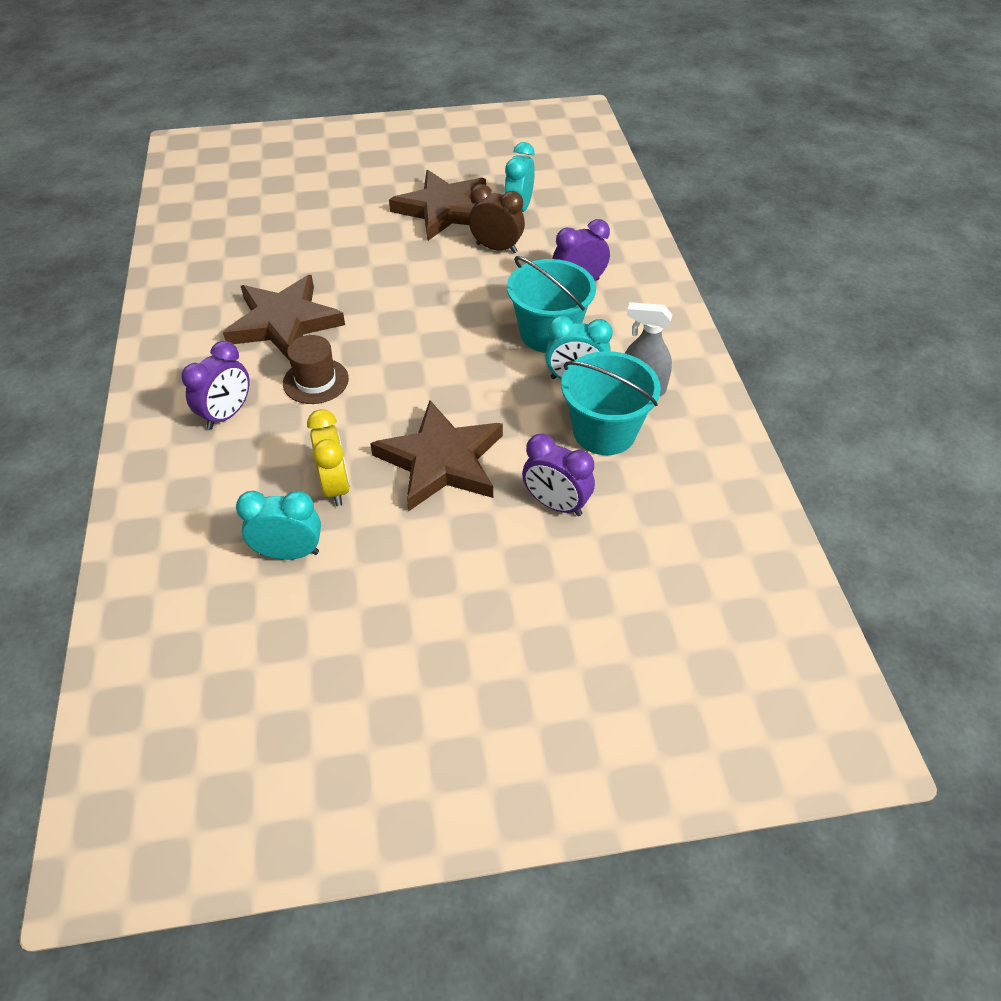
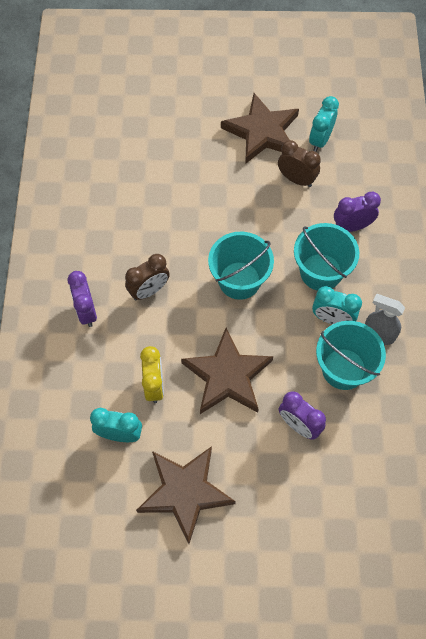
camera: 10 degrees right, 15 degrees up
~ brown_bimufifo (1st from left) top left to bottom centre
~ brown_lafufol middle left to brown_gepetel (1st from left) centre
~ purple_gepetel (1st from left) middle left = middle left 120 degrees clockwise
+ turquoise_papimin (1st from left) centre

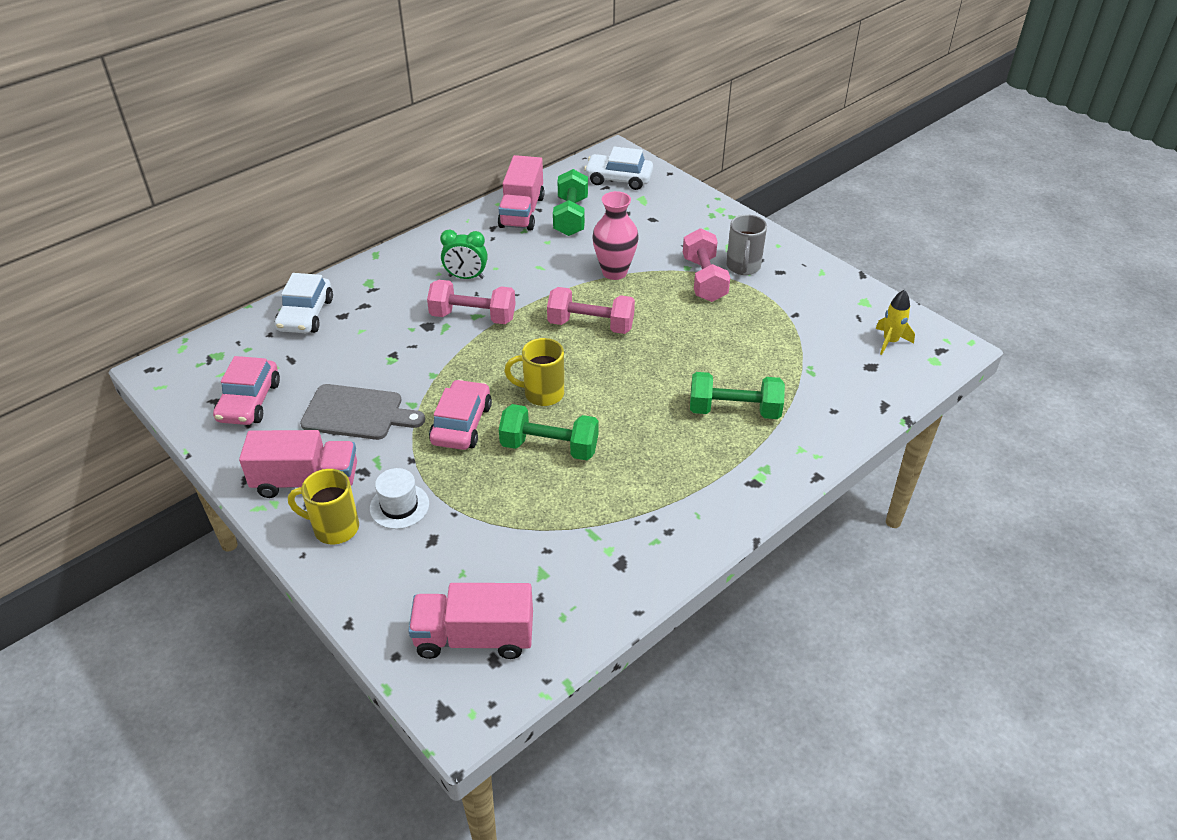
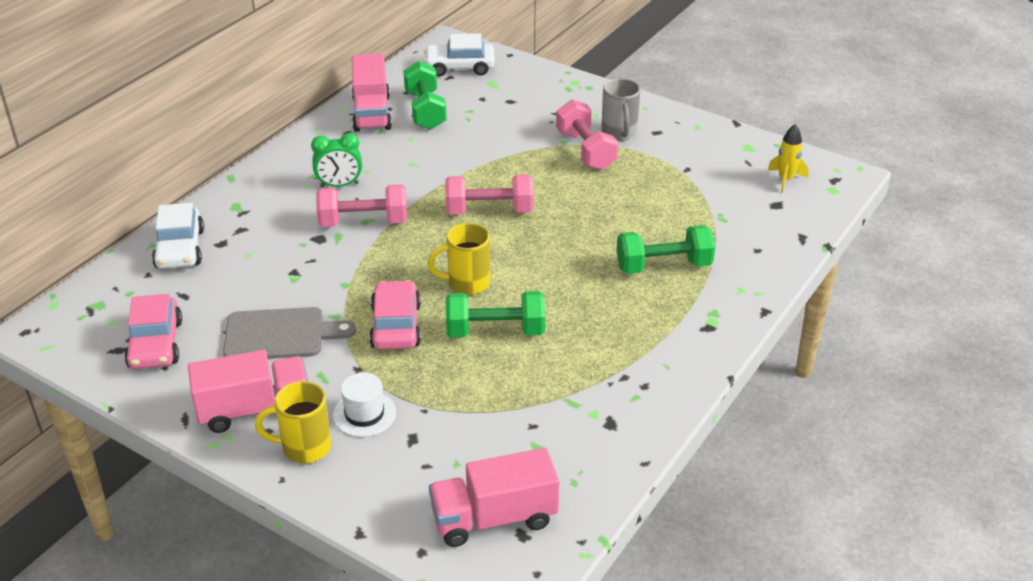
camera: 15 degrees left, 5 degrees down
- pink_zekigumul top centre

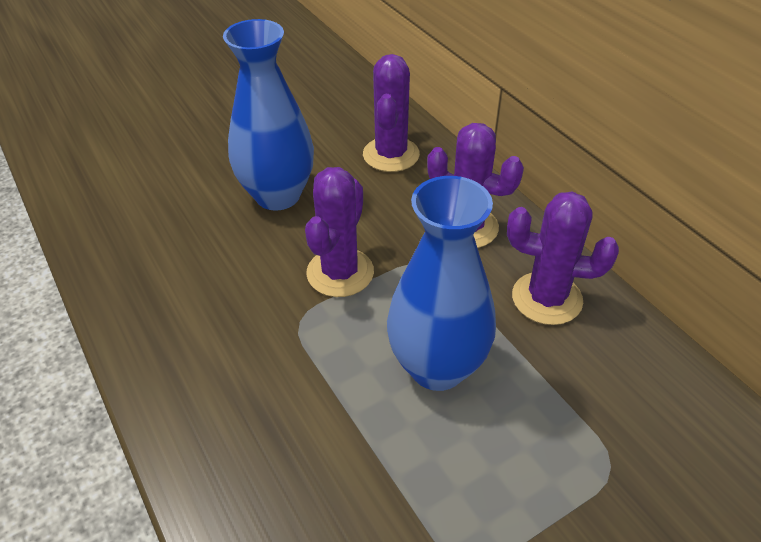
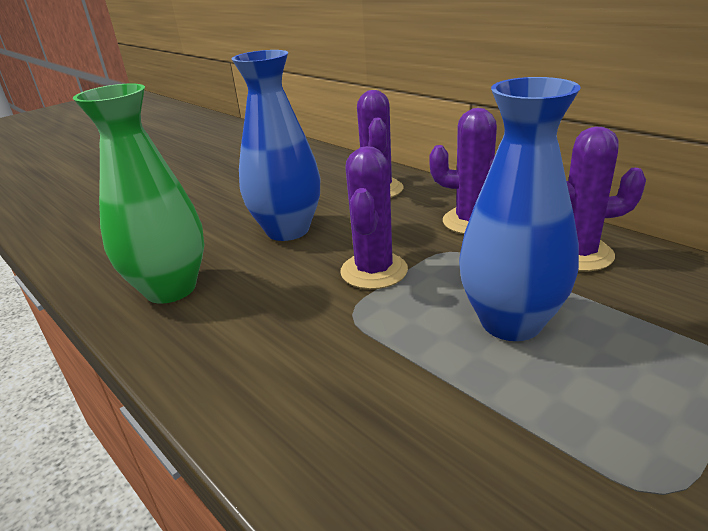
camera: 10 degrees left, 15 degrees down
+ green_zekigumul middle left

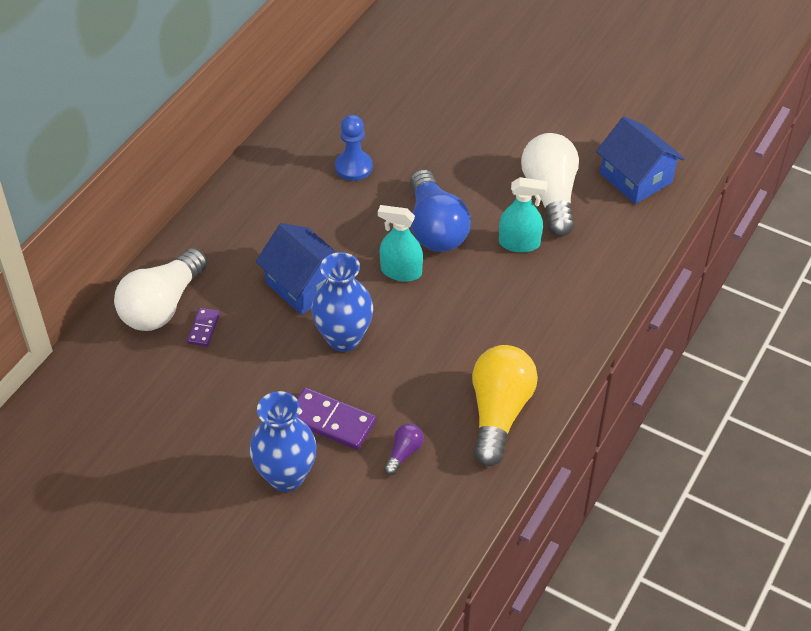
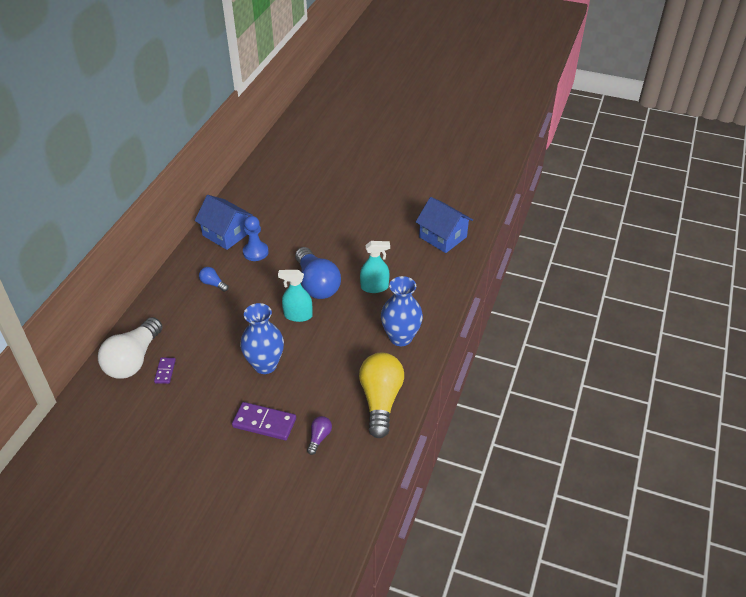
camera: 10 degrees left, 5 degrees down
- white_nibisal (2nd from left) top right
~ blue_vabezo (1st from left) centre to middle left
~ blue_zekigumul (1st from left in the first image) bottom centre to blue_zekigumul (2nd from left) centre
+ blue_nibisal (1st from left) middle left

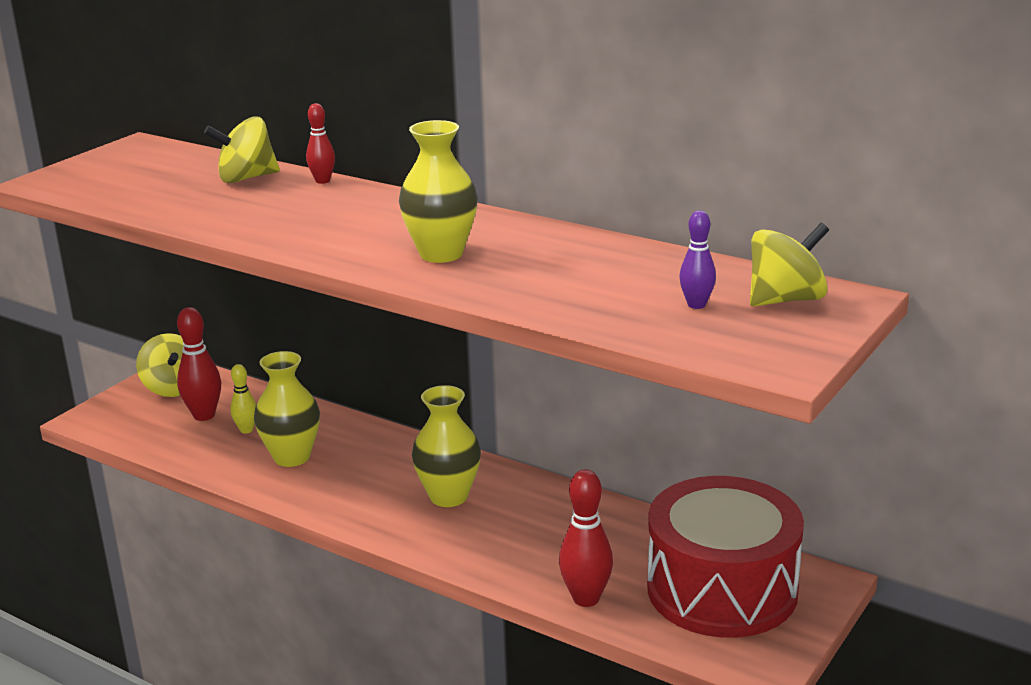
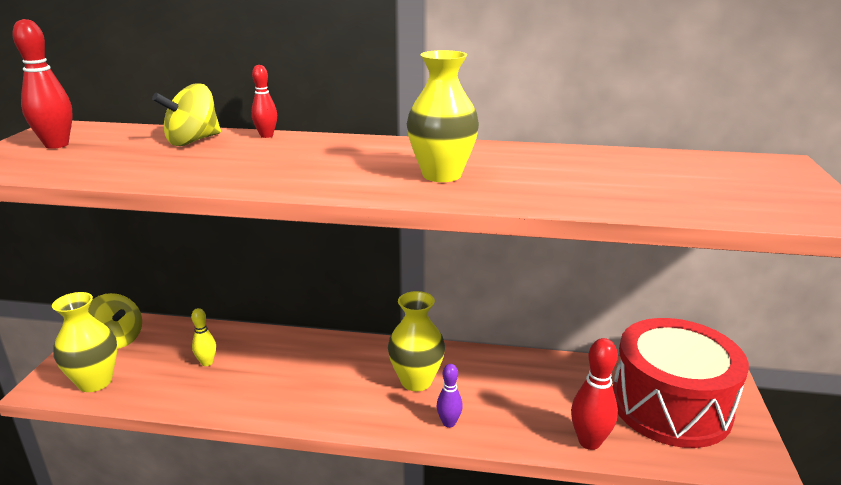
camera: 25 degrees left, 0 degrees up
~ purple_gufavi middle right to bottom centre
- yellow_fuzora (3rd from left) middle right
~ red_gufavi (1st from left) middle left to top left
~ yellow_zekigumul (1st from left) middle left to bottom left

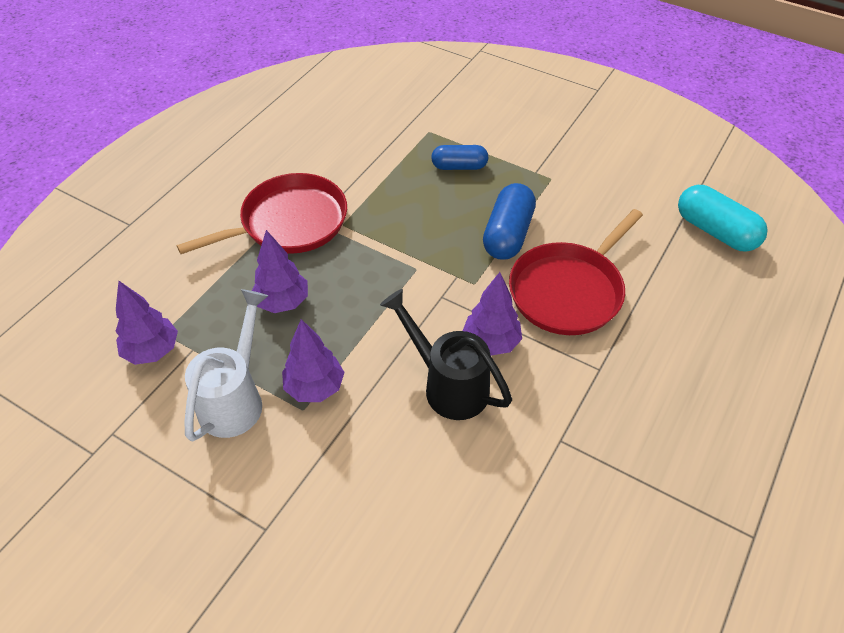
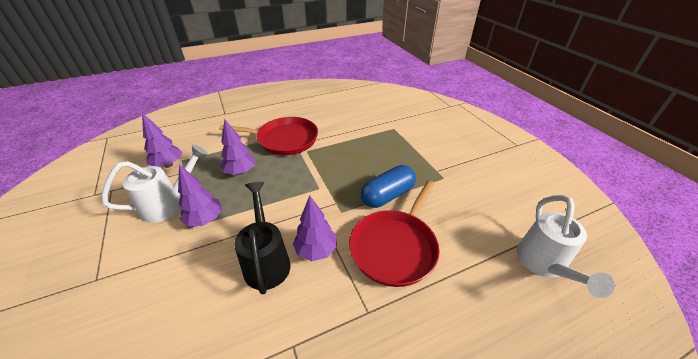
camera: 35 degrees right, 10 degrees down
- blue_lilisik (1st from left) top centre
~ turquoise_lilisik middle right to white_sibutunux (2nd from left) bottom right
~ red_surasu (2nd from left) middle right = centre 45 degrees counterclockwise

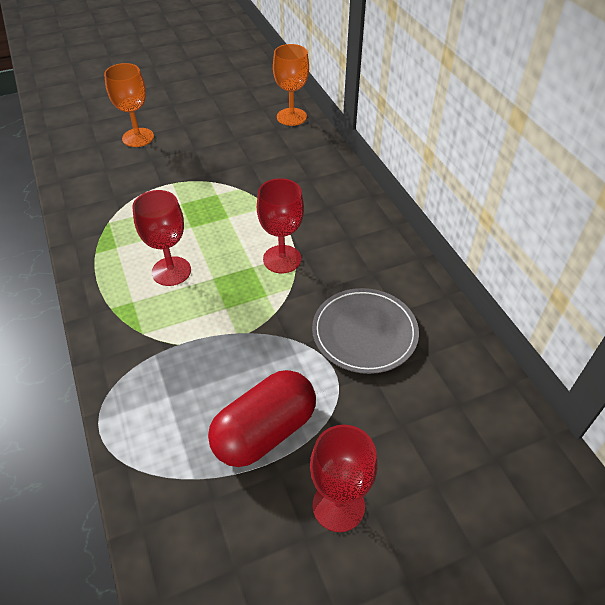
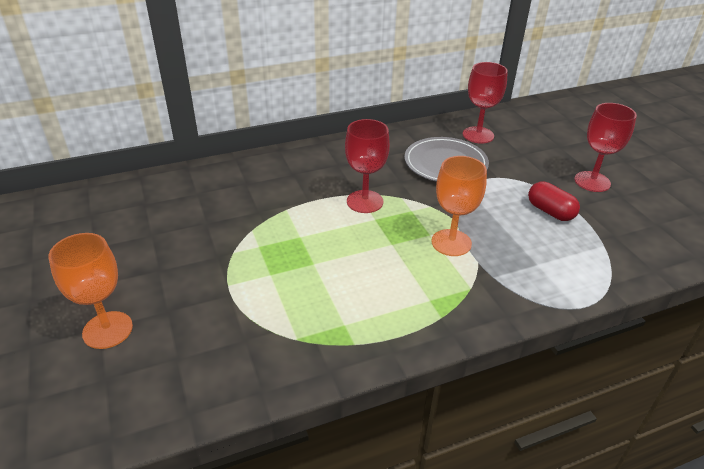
camera: 90 degrees left, 10 degrees down
~ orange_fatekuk (2nd from left) top centre to centre
~ red_fatekuk (1st from left in the first image) middle left to red_fatekuk (2nd from left) top right
~ red_lilisik bottom centre = middle right x0.60

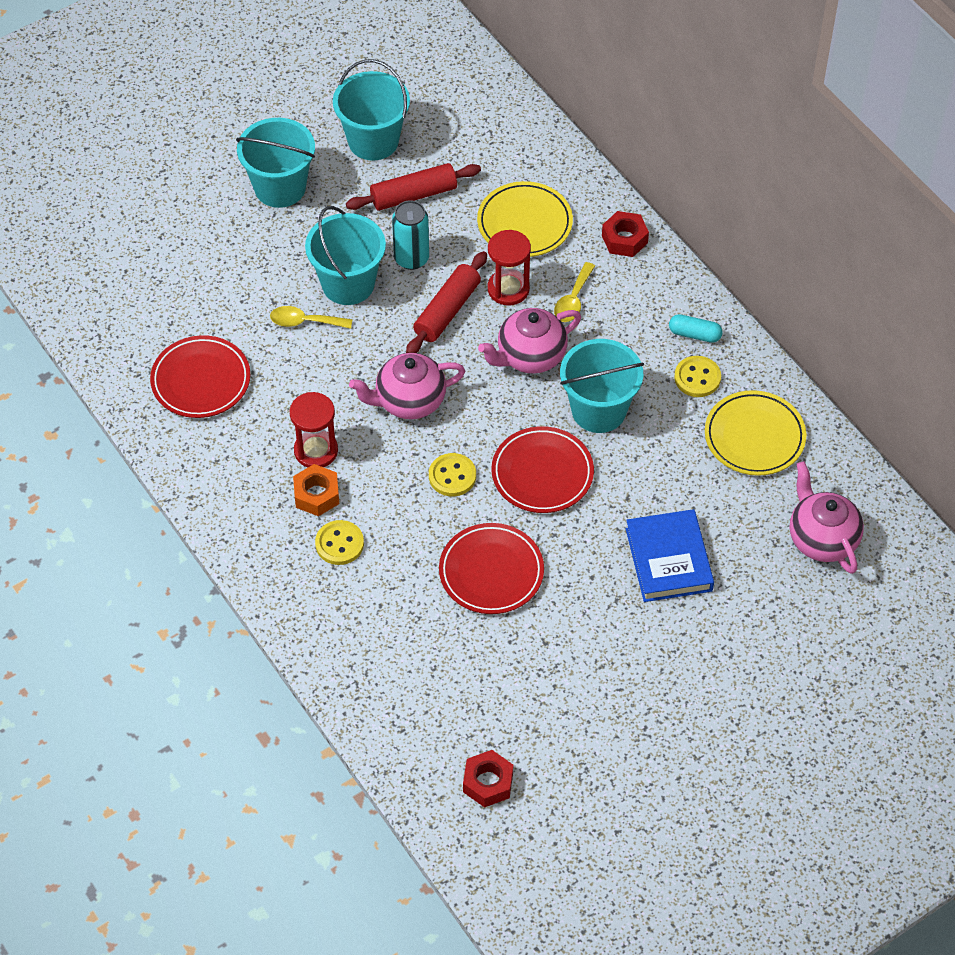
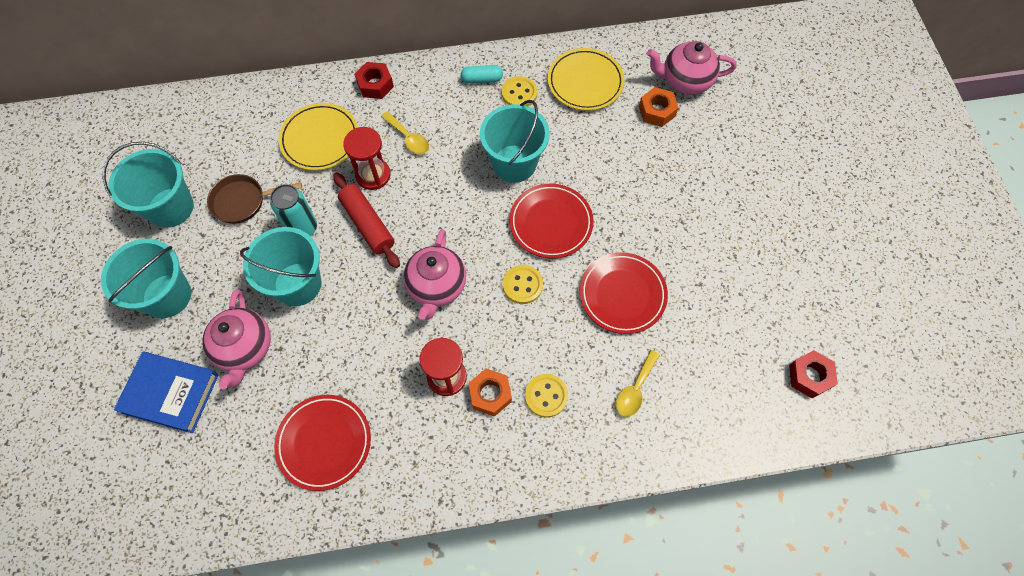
camera: 65 degrees left, 10 degrees up
~ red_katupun (1st from left) top centre to brown_surasu middle left
~ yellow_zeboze (1st from left in the first image) top left to yellow_zeboze (2nd from left) centre
~ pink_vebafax (2nd from left in the first image) centre to pink_vebafax (1st from left) middle left
~ turquoise_lilisik middle right = top centre 45 degrees clockwise
~ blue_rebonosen middle right to bottom left
+ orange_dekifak (2nd from left) top centre

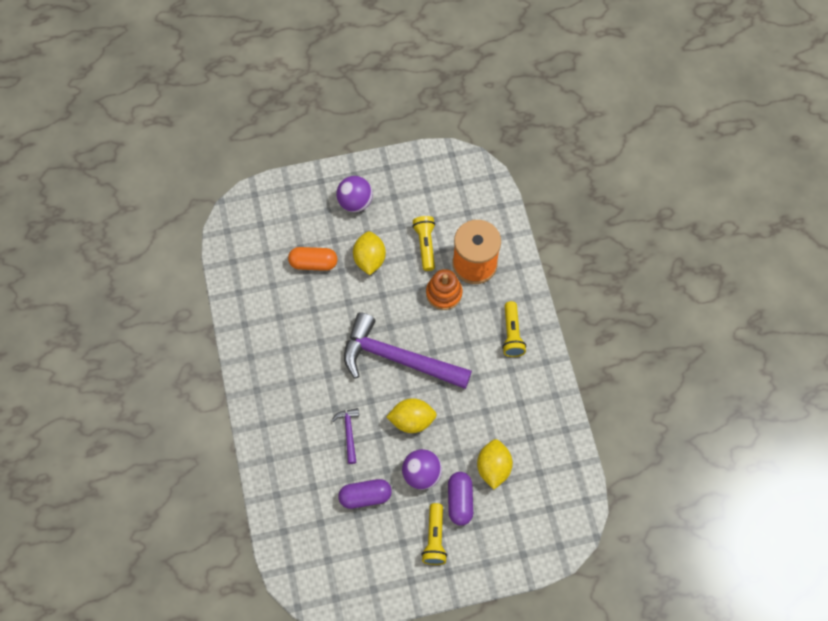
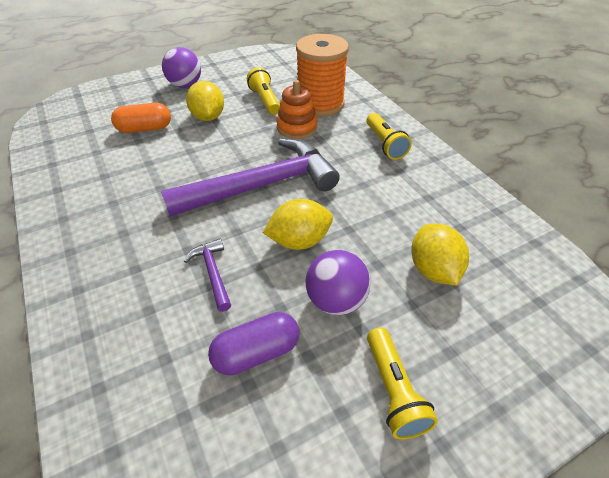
camera: 15 degrees left, 20 degrees down
~ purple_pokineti (2nd from left) centre = centre 150 degrees clockwise
- purple_lilisik (2nd from left) bottom centre

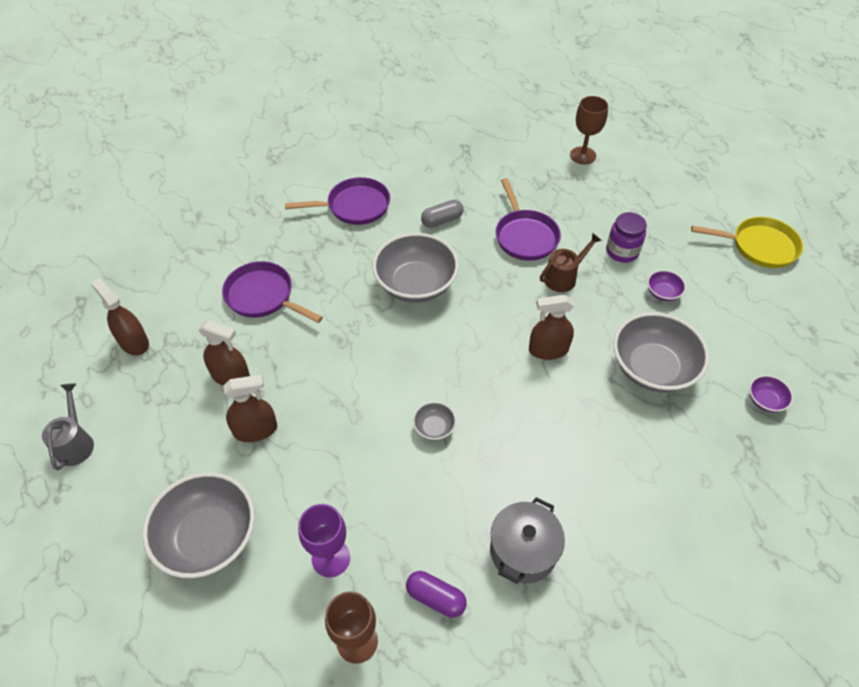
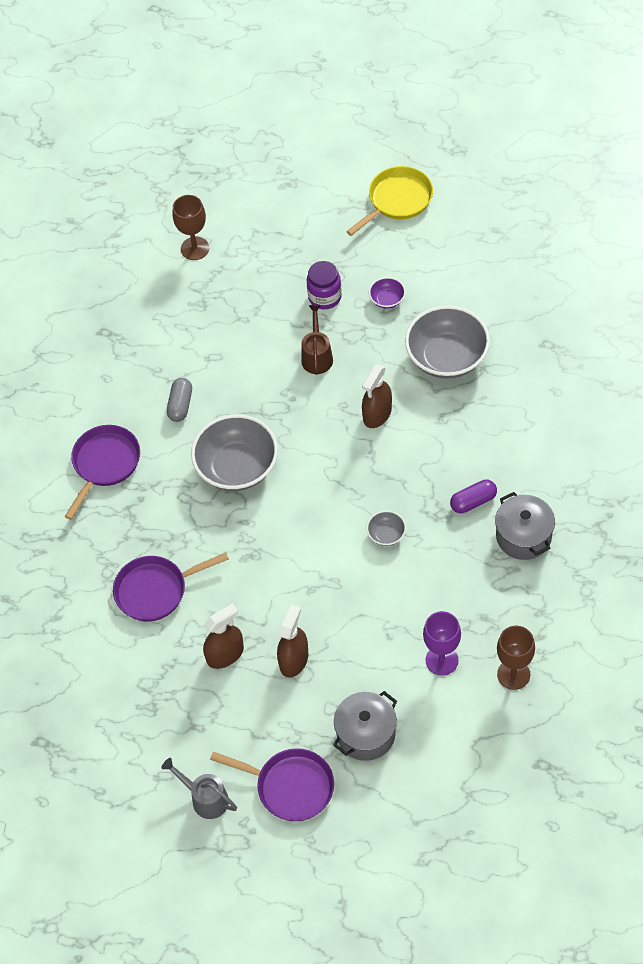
camera: 50 degrees left, 5 degrees up
~ purple_surasu (3rd from left) top centre to bottom centre
- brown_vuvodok (1st from left) middle left
- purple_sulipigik (2nd from left) middle right
~ grey_sulipigik (1st from left) bottom left to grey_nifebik (1st from left) bottom centre
~ purple_lilisik bottom centre to middle right

